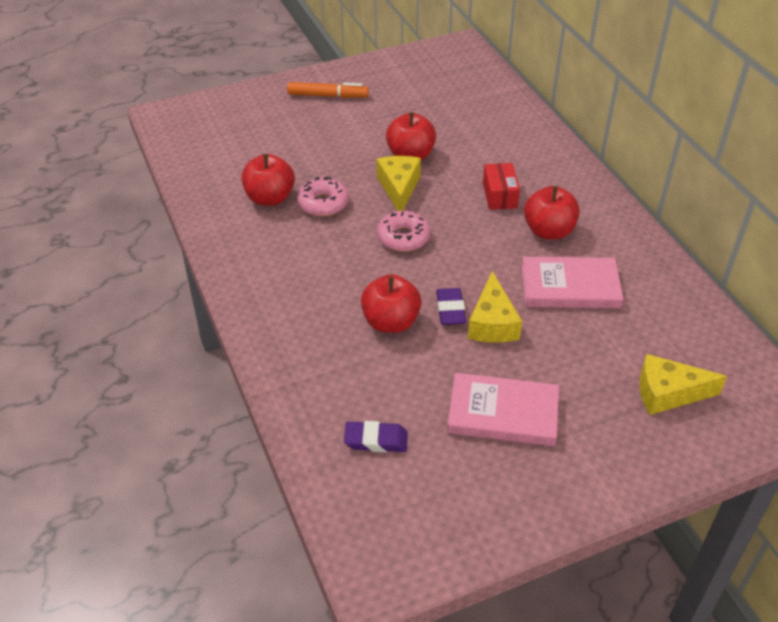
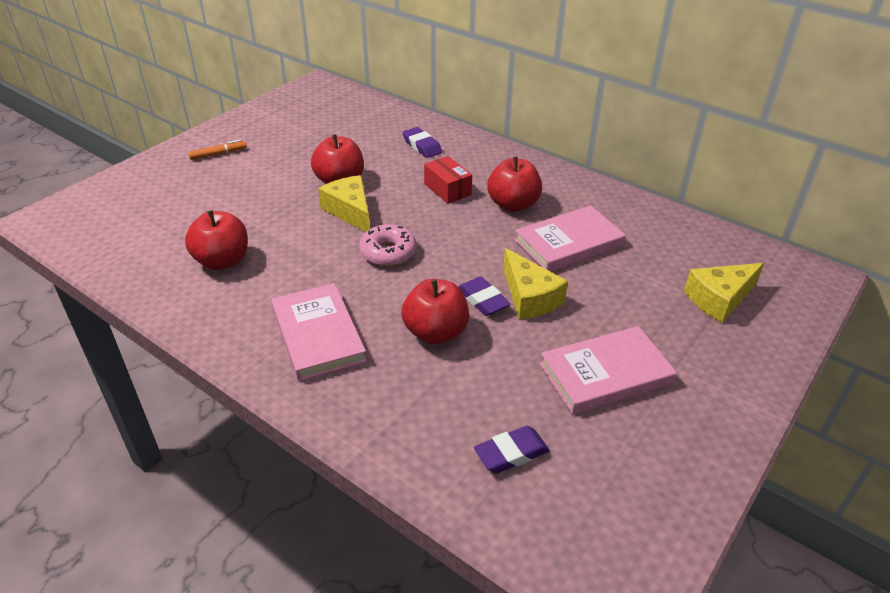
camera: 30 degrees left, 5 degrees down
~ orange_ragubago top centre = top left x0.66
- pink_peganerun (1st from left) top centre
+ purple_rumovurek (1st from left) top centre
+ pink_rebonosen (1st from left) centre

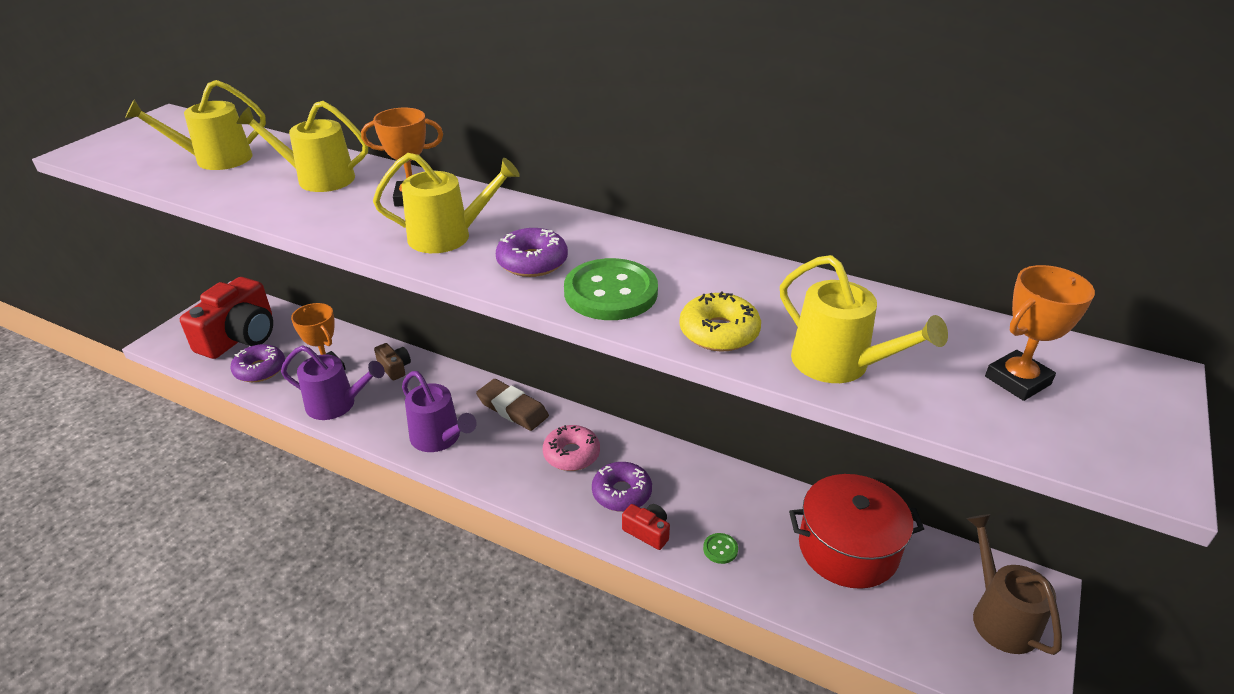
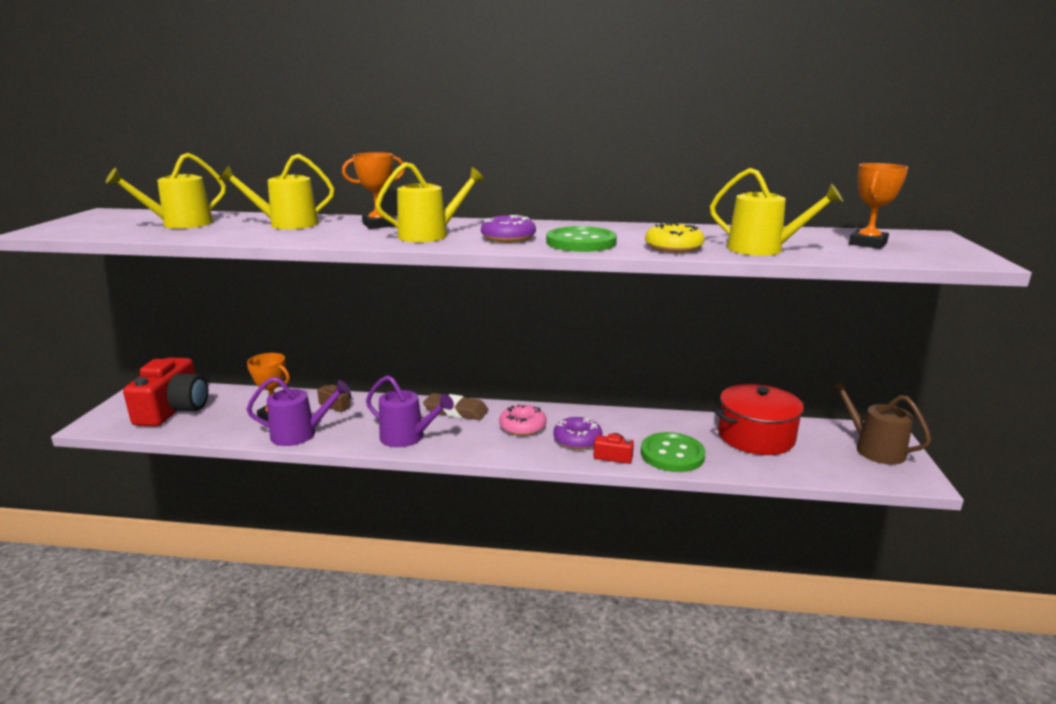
camera: 20 degrees left, 15 degrees down
- purple_peganerun (1st from left) middle left
~ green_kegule (2nd from left) bottom centre = centre x2.31

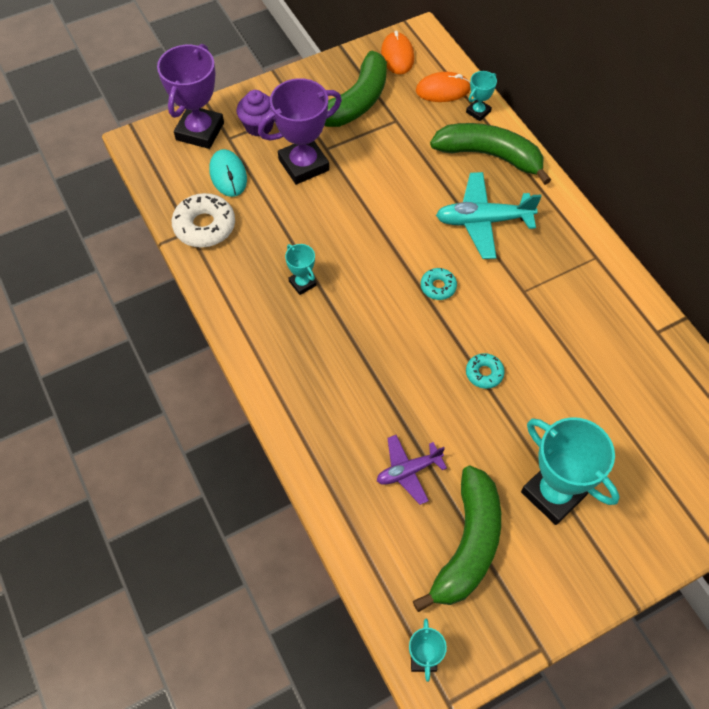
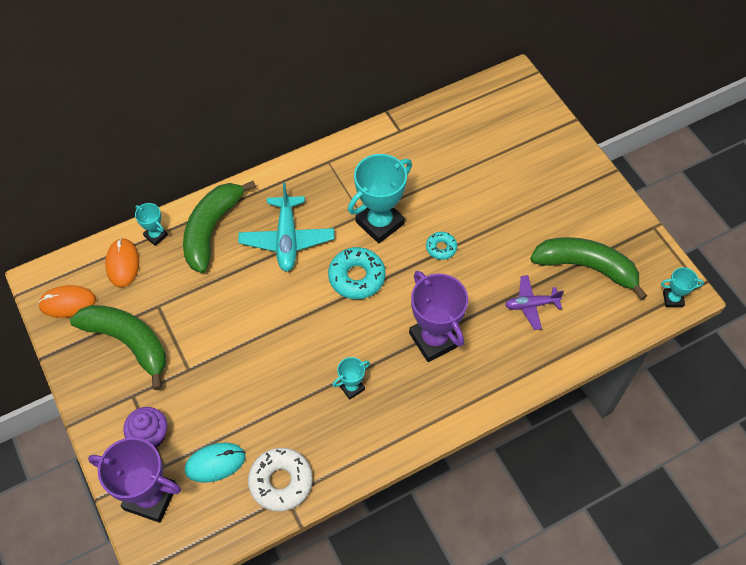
camera: 90 degrees left, 0 degrees up
~ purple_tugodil (2nd from left) top centre to centre
~ turquoise_peganerun (1st from left) centre = centre x1.80
~ turquoise_tugodil (4th from left in the first image) middle right to turquoise_tugodil (3rd from left) centre
~ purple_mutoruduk centre = middle right 105 degrees clockwise

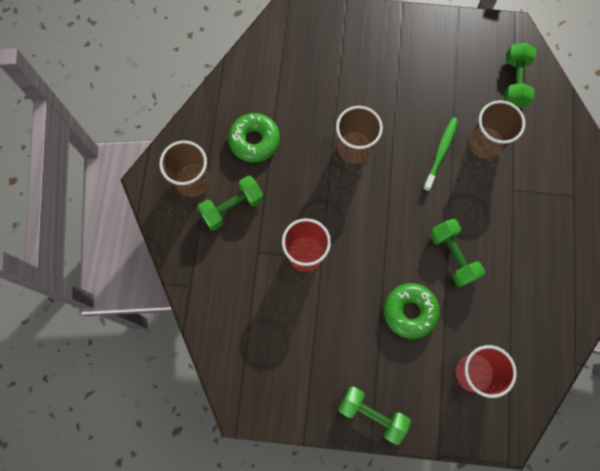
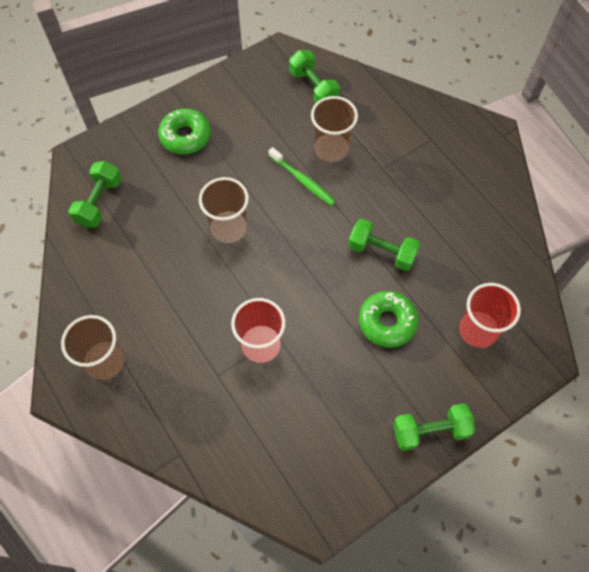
camera: 40 degrees left, 10 degrees down
~ green_peganerun (1st from left) top centre to top left
~ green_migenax top right = top centre 150 degrees clockwise
~ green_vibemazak (1st from left) centre to middle left

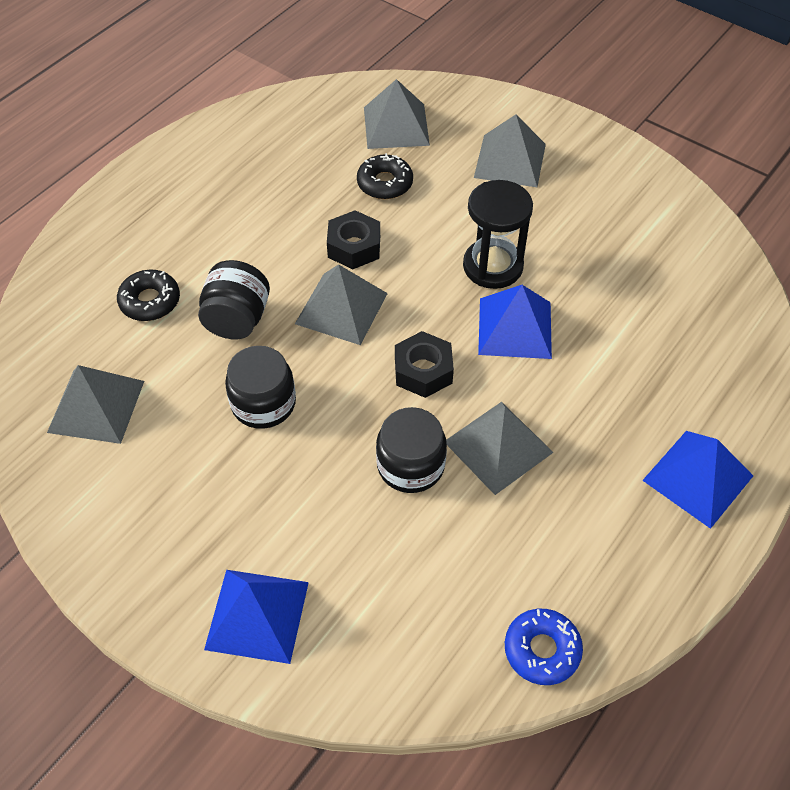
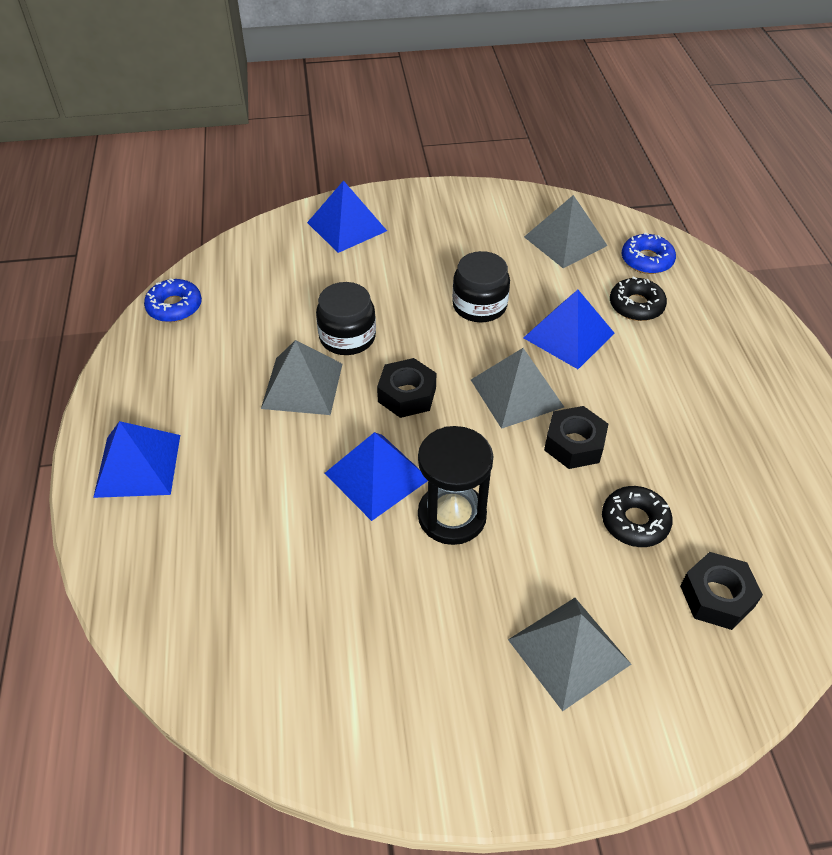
camera: 135 degrees right, 5 degrees down
~ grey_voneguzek (3rd from left) top centre to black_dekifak (3rd from left) bottom right
~ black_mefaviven (1st from left) middle left to blue_voneguzek (4th from left) middle right
+ blue_peganerun (2nd from left) top right

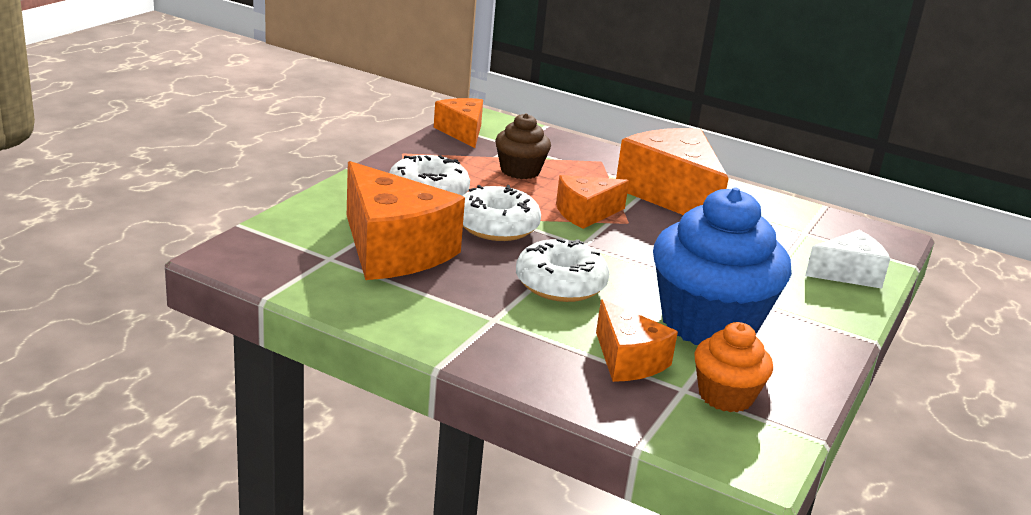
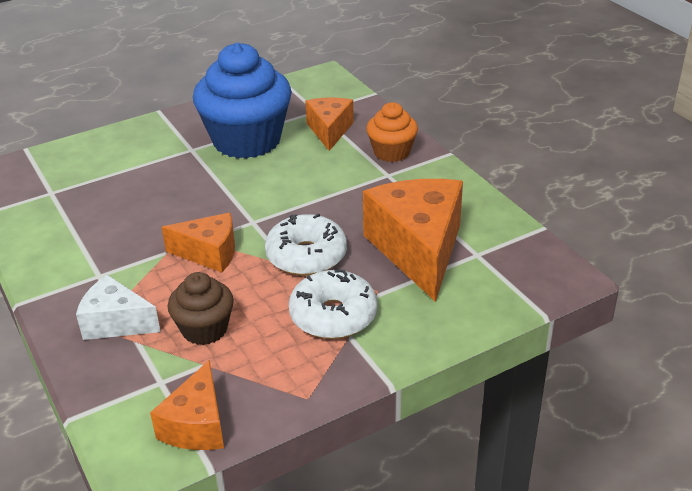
camera: 145 degrees left, 10 degrees up
- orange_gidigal (5th from left) top centre
~ white_gidigal middle right to middle left
- white_peganerun (3rd from left) centre
~ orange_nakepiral bottom right to top centre

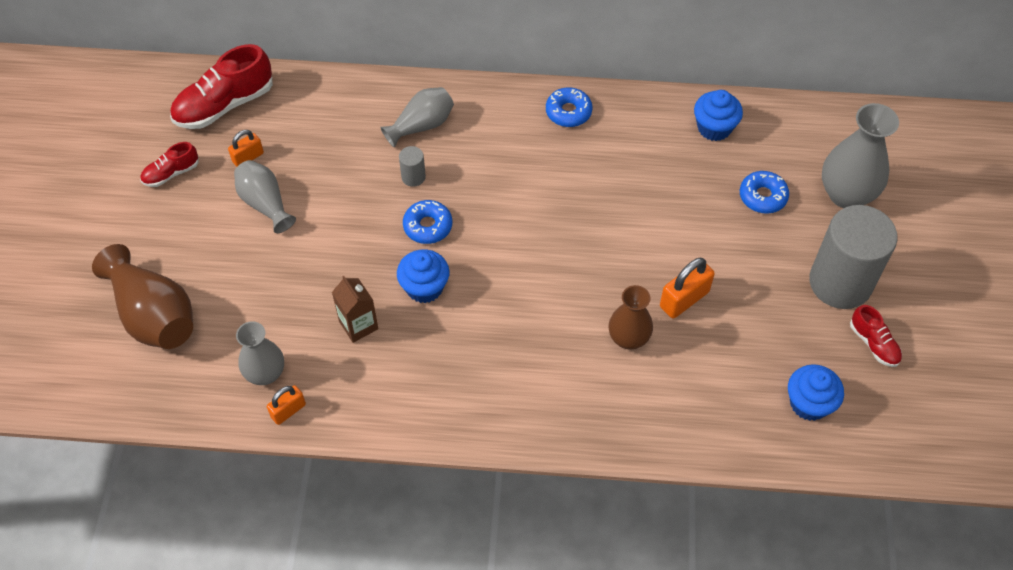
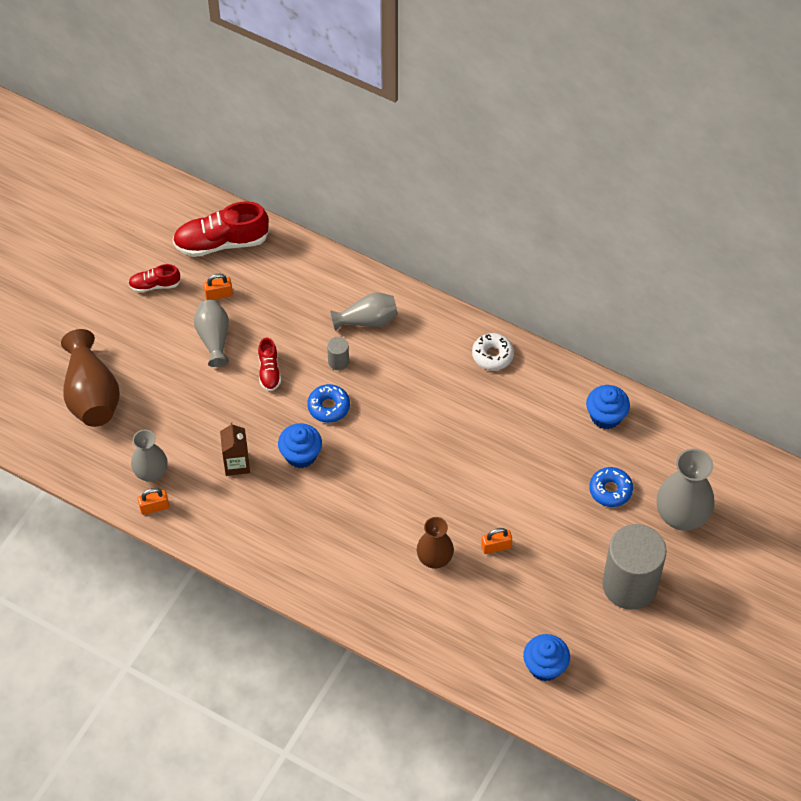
camera: 25 degrees right, 0 degrees up
~ blue_peganerun (2nd from left) top centre to white_peganerun centre
~ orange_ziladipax (3rd from left) middle right = bottom centre x0.64
~ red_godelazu (3rd from left) middle right to centre

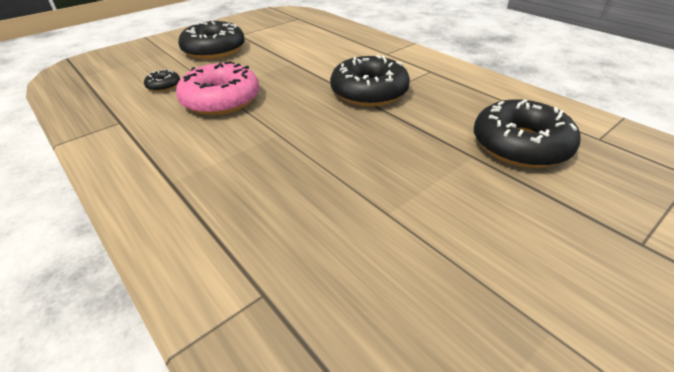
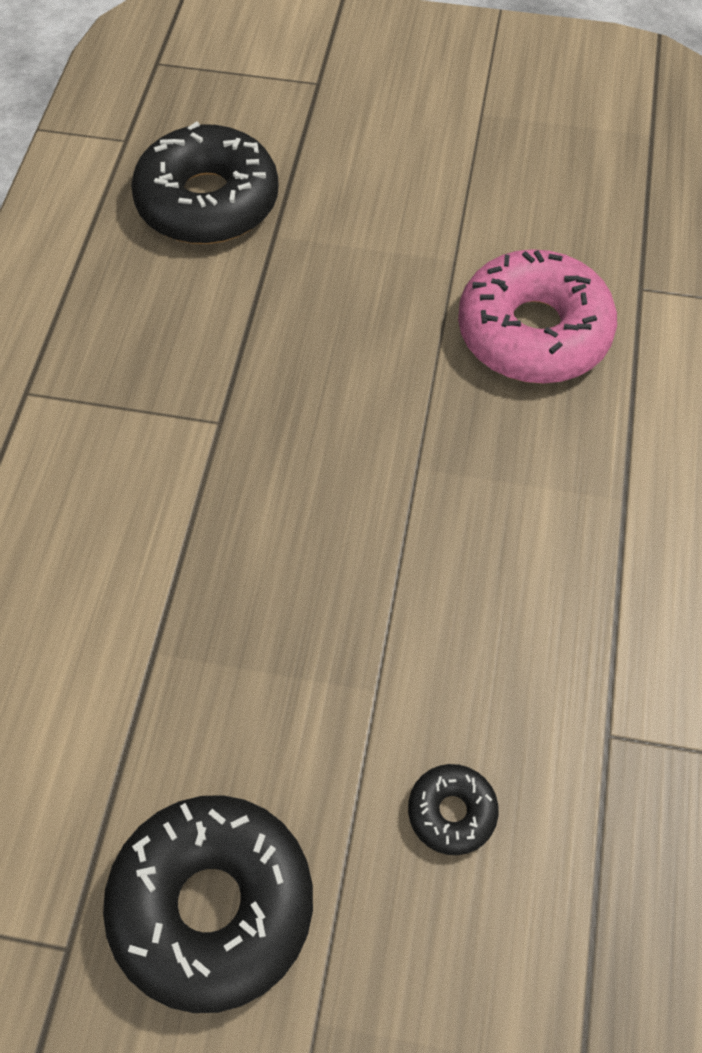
camera: 130 degrees left, 20 degrees up
- black_peganerun (3rd from left) top centre
~ pink_peganerun top left to top right

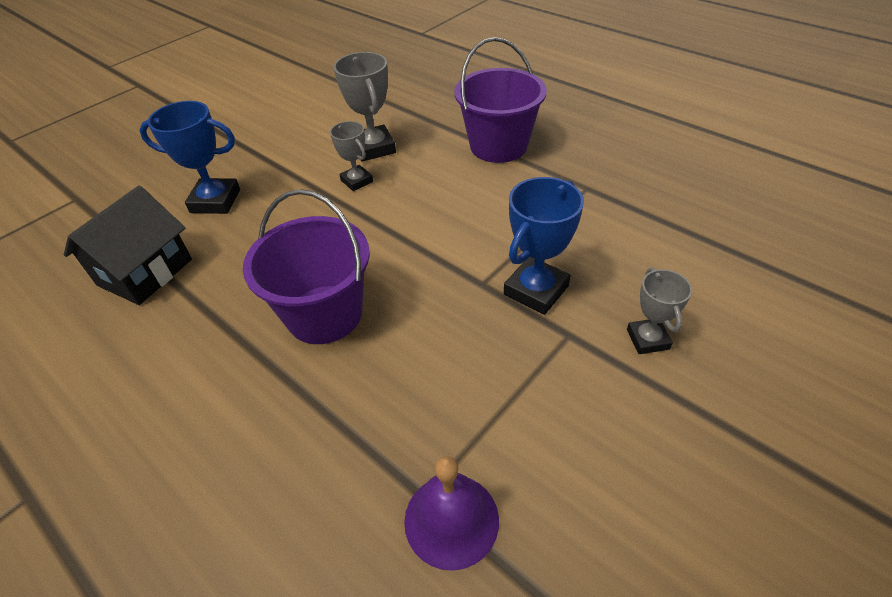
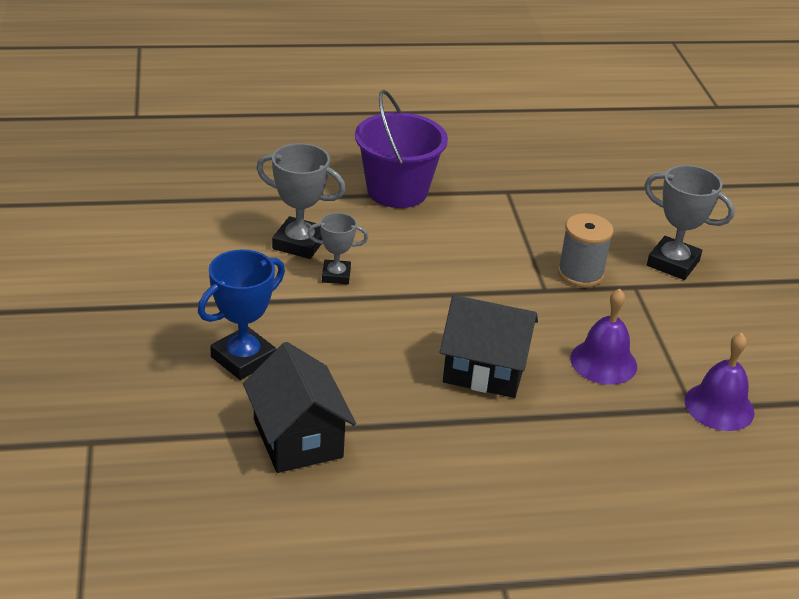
camera: 55 degrees left, 10 degrees down
~ blue_tugodil (2nd from left) centre to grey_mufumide middle right
~ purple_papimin (1st from left) centre to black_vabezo (2nd from left) centre
~ grey_tugodil (3rd from left) middle right = middle right x1.60
+ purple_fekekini (1st from left) middle right

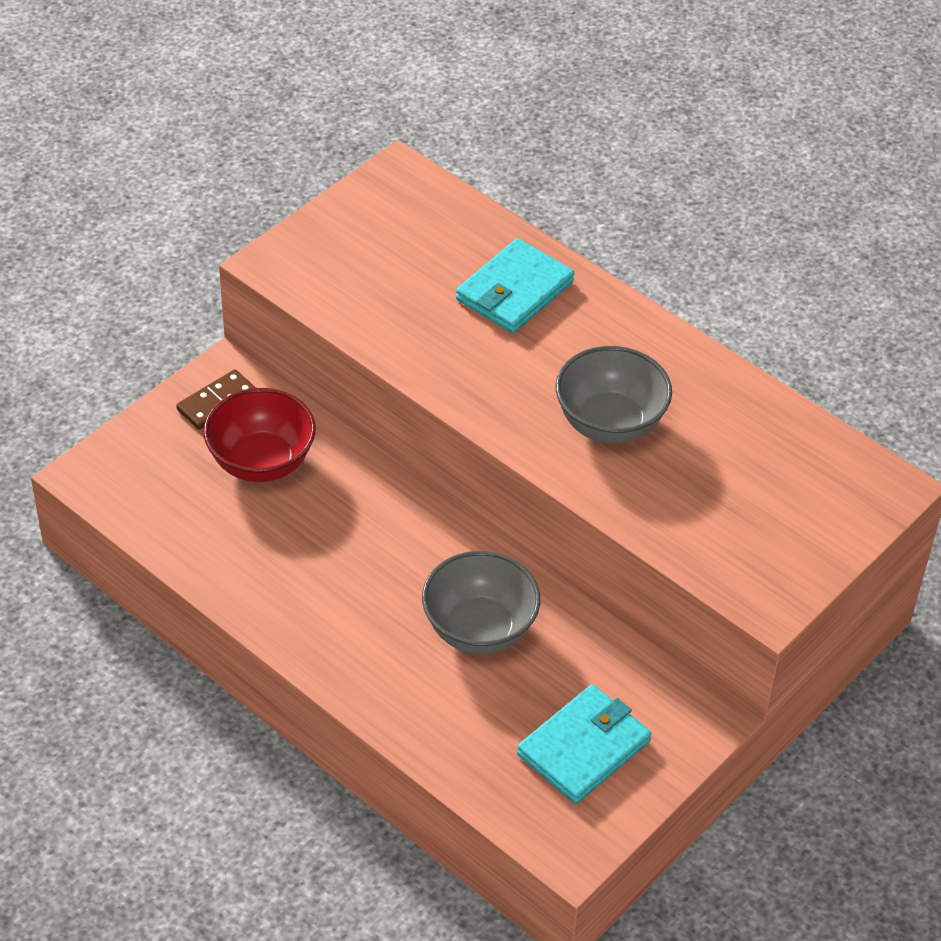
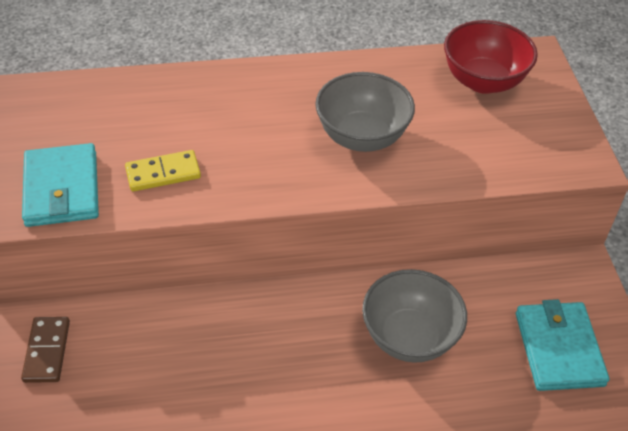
camera: 50 degrees left, 0 degrees up
~ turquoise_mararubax (1st from left) top centre to middle left
~ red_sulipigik middle left to top right
+ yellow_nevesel middle left

